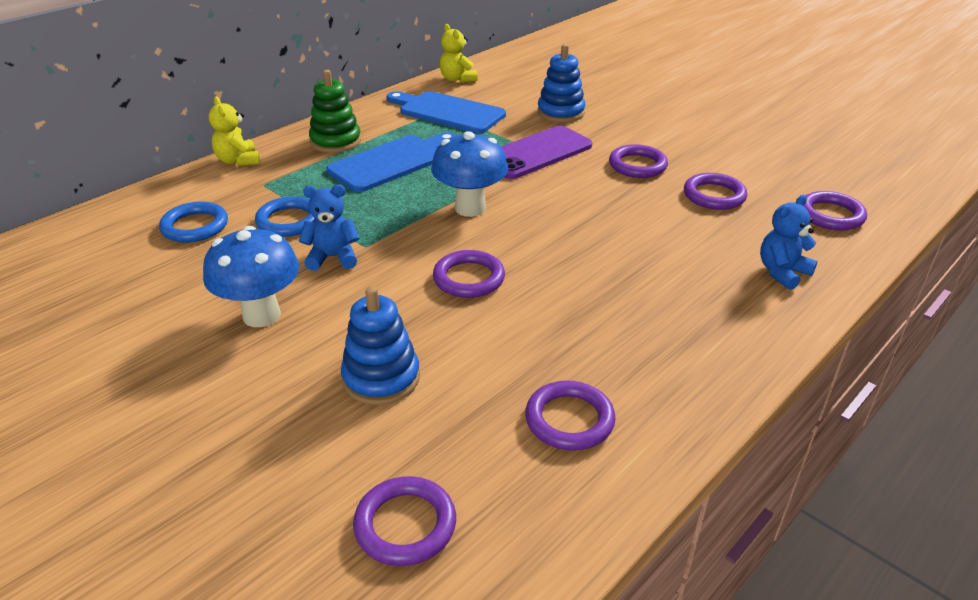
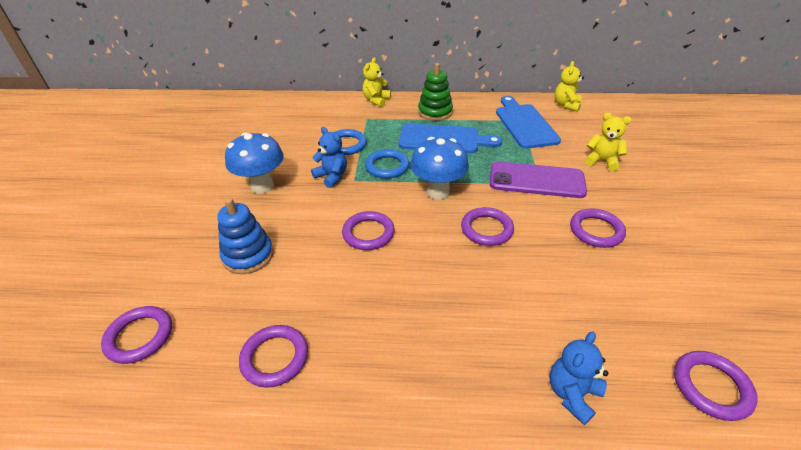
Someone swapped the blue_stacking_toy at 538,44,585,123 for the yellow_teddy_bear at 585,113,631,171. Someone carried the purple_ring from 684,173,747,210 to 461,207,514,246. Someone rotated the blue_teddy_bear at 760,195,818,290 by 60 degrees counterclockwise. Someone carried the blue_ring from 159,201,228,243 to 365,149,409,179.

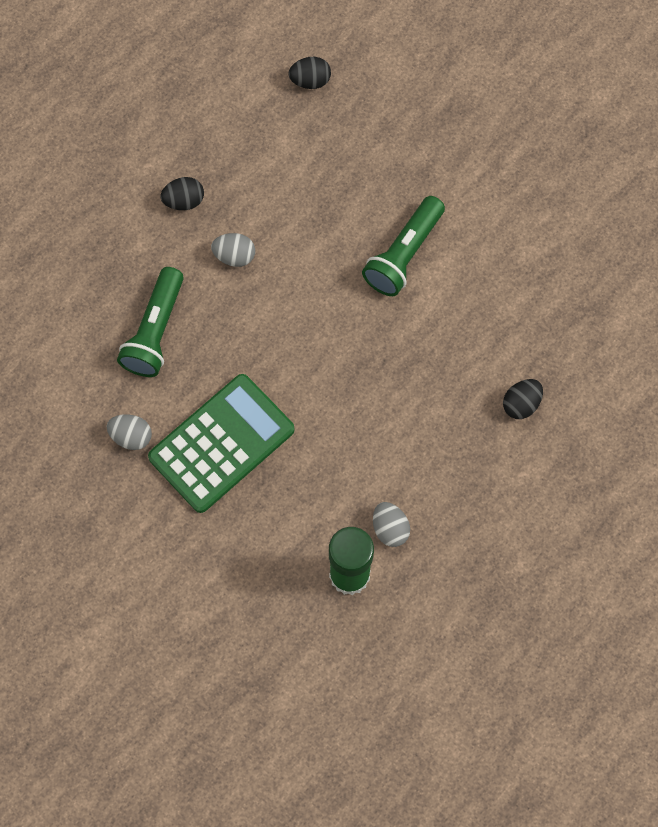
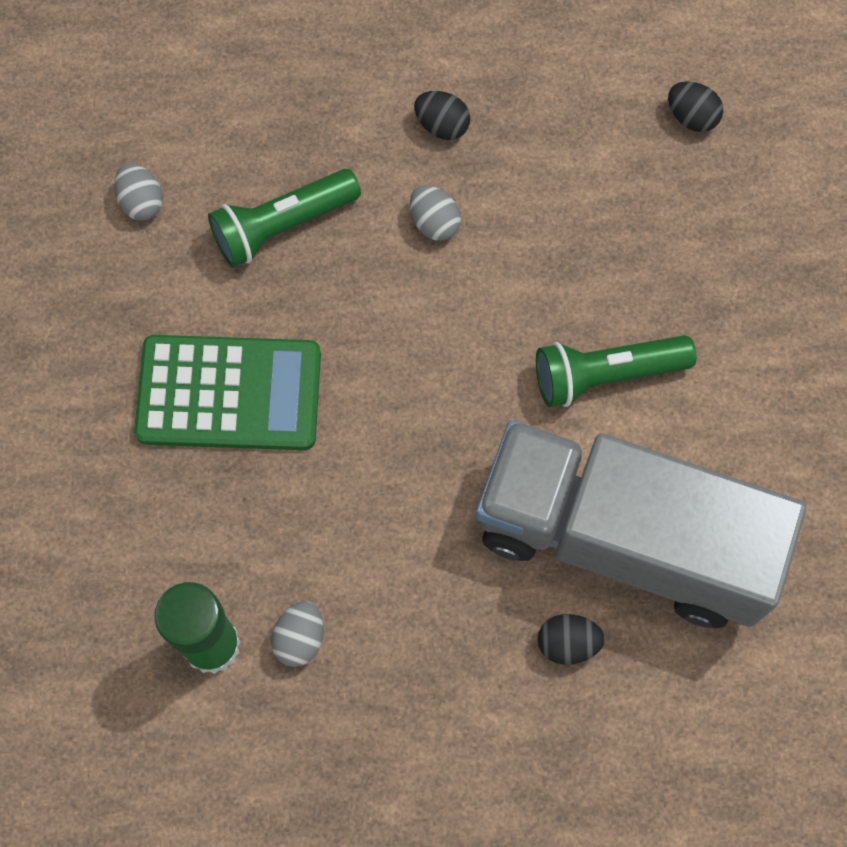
Someone carried the grey_egg from 107,414,152,450 to 114,163,163,221. Someone put down the grey_truck at 476,420,806,628.

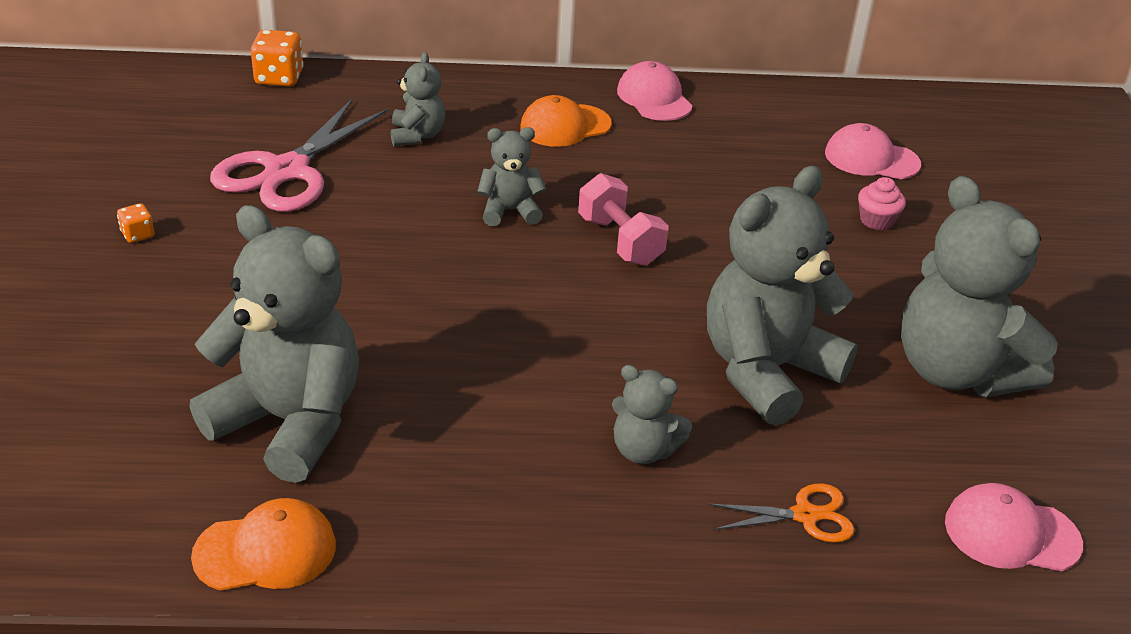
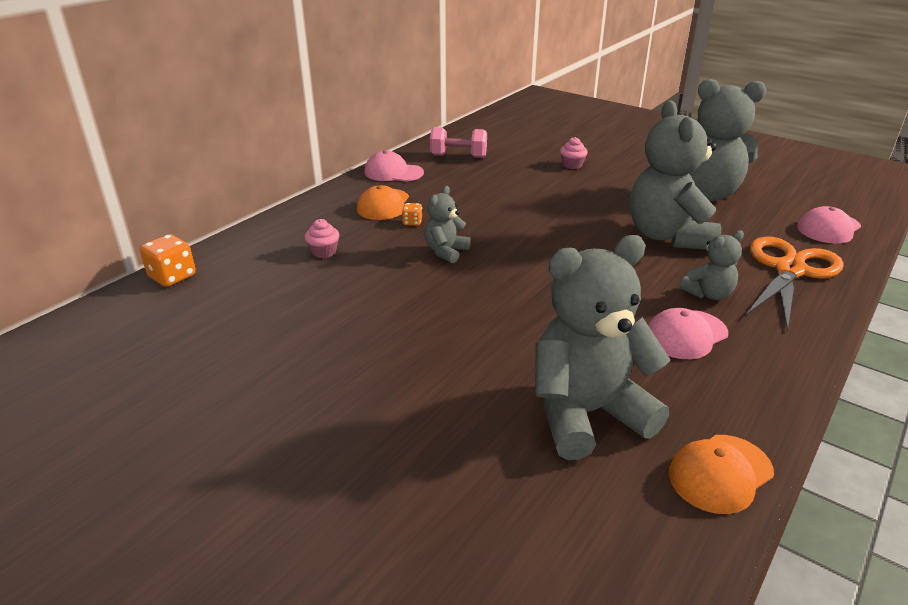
Someone swapped the grey_teddy_bear at 391,52,446,146 for the pink_cupcake at 305,219,339,258. Someone took away the pink_scissors at 210,98,389,212. Someone carried the pink_cap from 825,123,921,179 to 648,308,728,359. Someone carried the pink_dumbbell from 578,173,669,266 to 430,127,487,158. Someone carried the orange_dice from 117,203,154,243 to 402,203,422,226. Someone scaled the orange_scissors at 708,484,855,543 by 2.00. Someone rotated the orange_cap at 191,498,336,591 by 150 degrees counterclockwise.

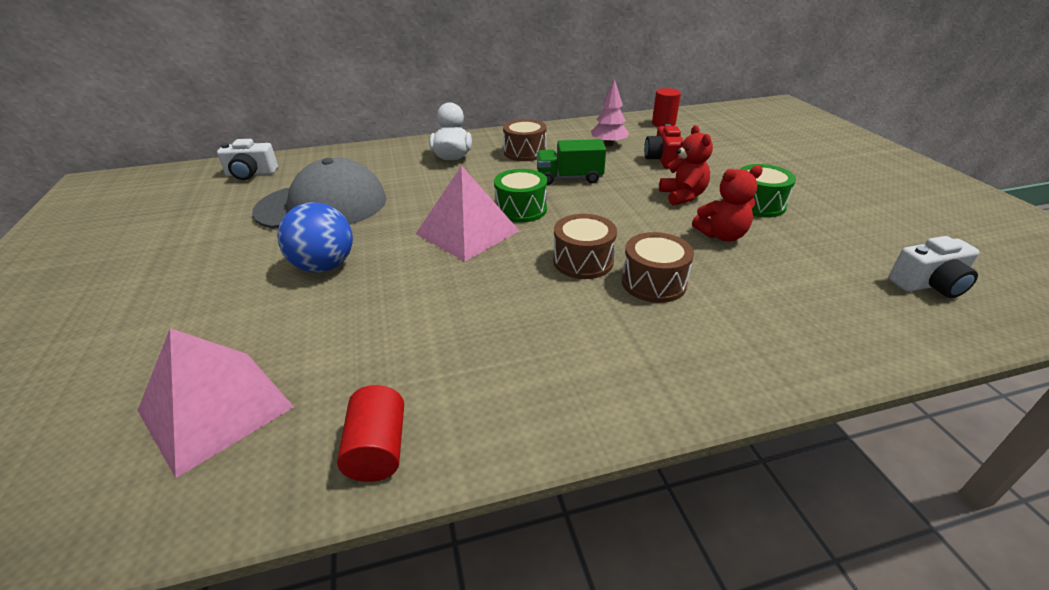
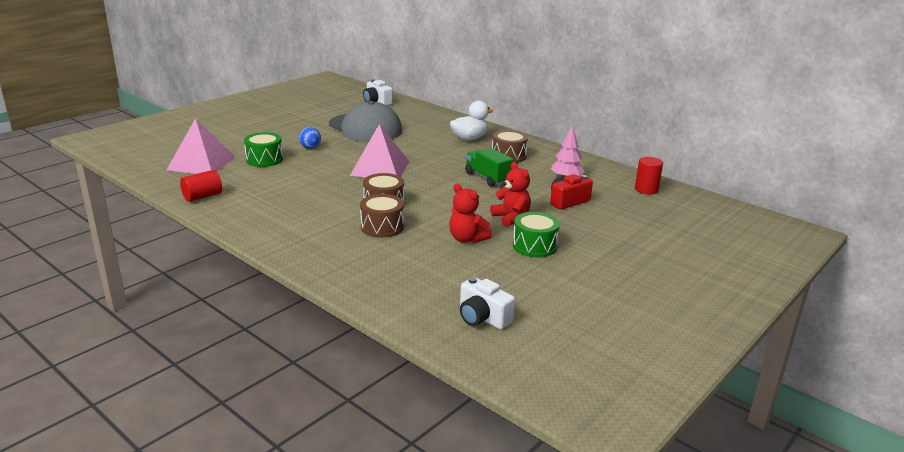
Someone rotated the red_teddy_bear at 659,125,713,206 by 75 degrees counterclockwise. Someone carried the green_drum from 494,169,547,223 to 244,132,283,167. Someone scaled the blue_ball at 278,202,353,272 by 0.57.

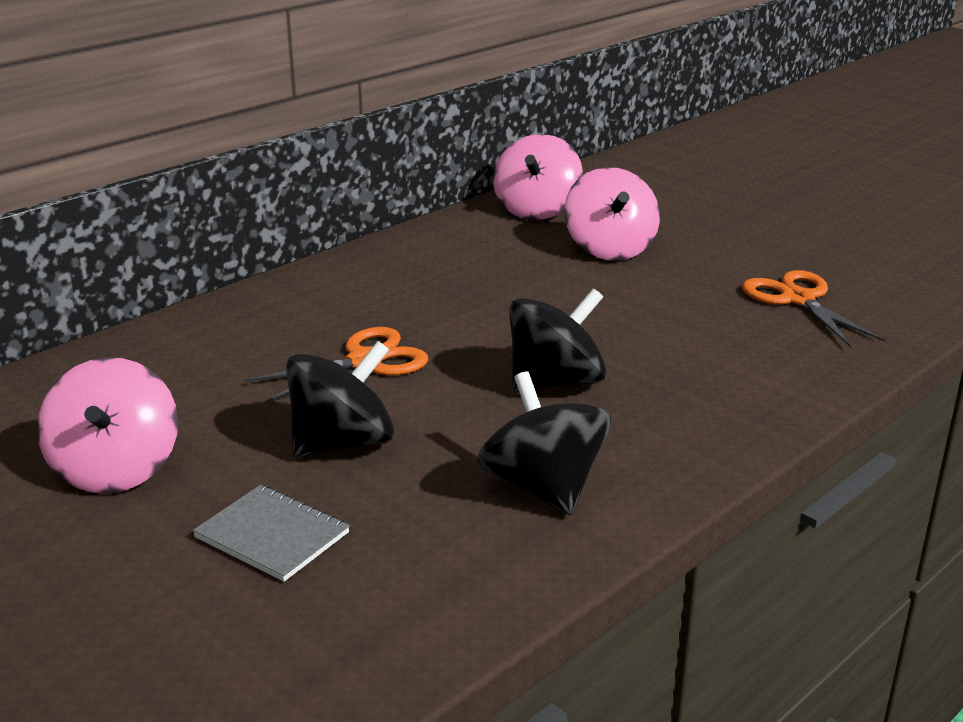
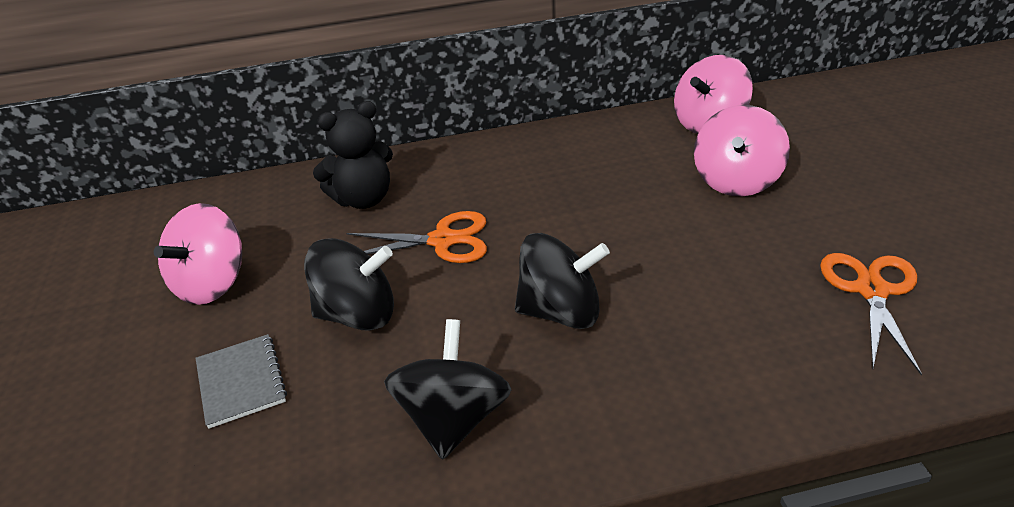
Someone put down the black_teddy_bear at 313,101,393,209.

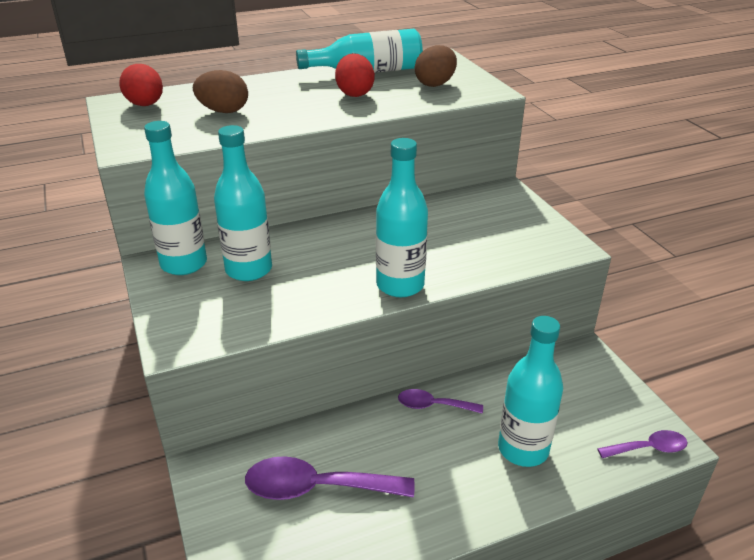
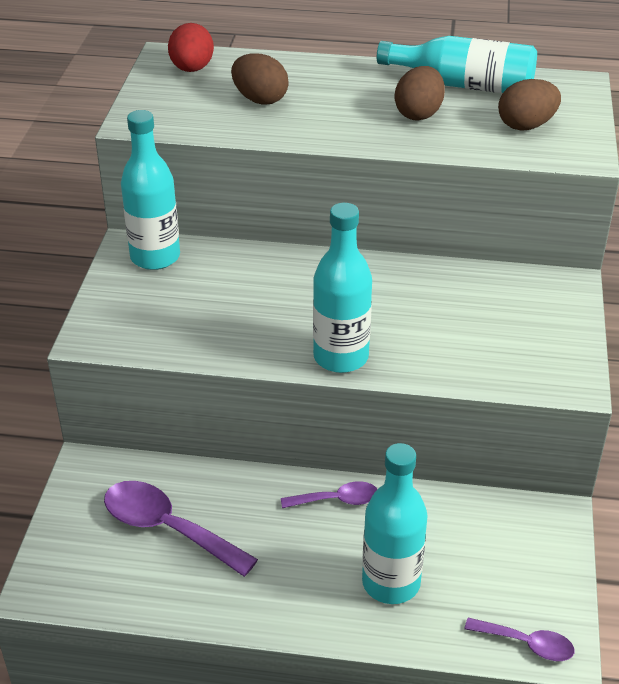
Someone repainted the red_egg at 335,53,375,97, which became the brown_egg at 395,66,445,121. Someone took away the turquoise_bottle at 214,125,272,281. Someone rotated the purple_spoon at 398,389,483,414 by 135 degrees clockwise.

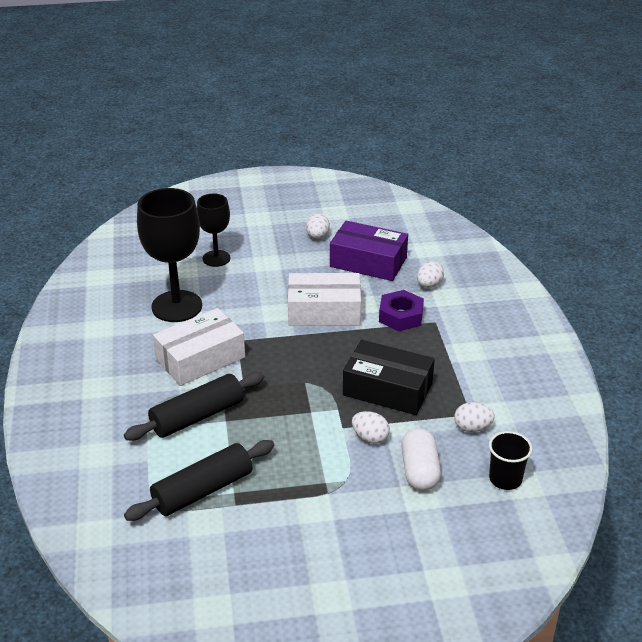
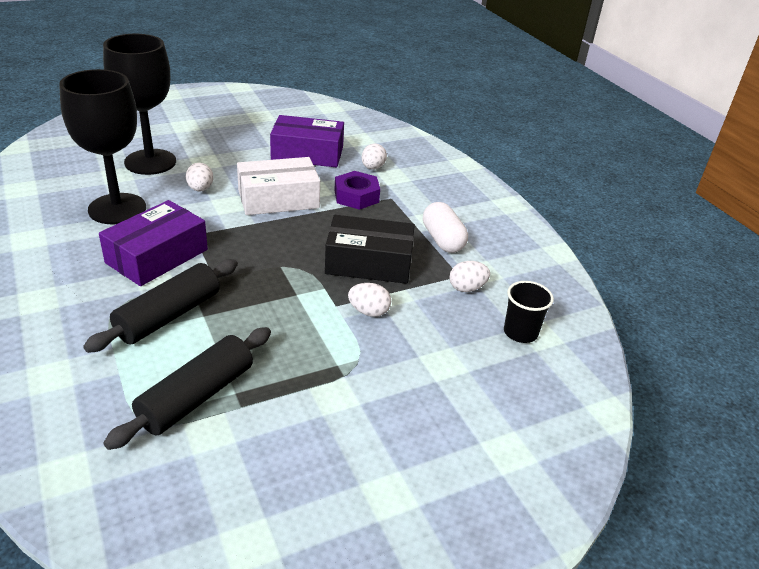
Someone scaled the black_goblet at 197,194,230,267 by 1.71. Someone carried the white_egg from 306,213,330,239 to 186,163,213,192. Someone repainted the white_box at 153,308,245,386, which became the purple_box at 99,200,208,286. Someone carried the white_capsule from 401,428,441,491 to 423,202,468,253.

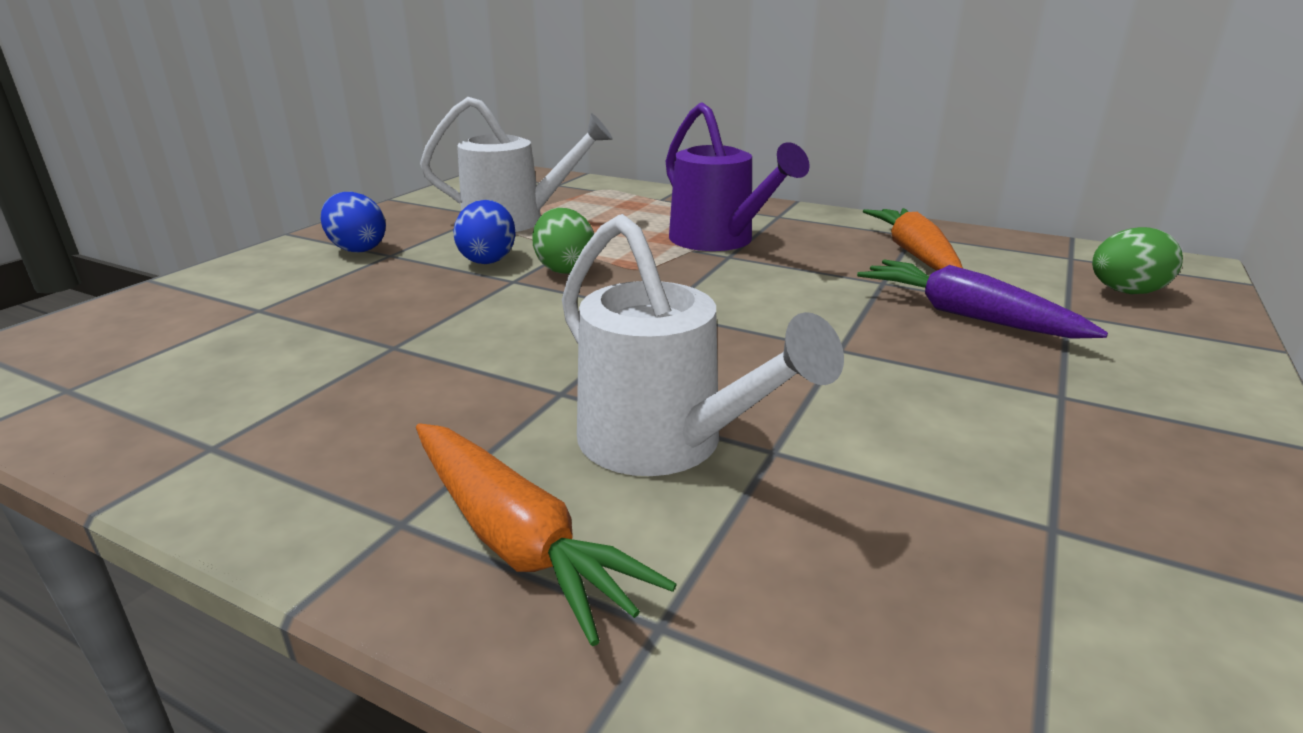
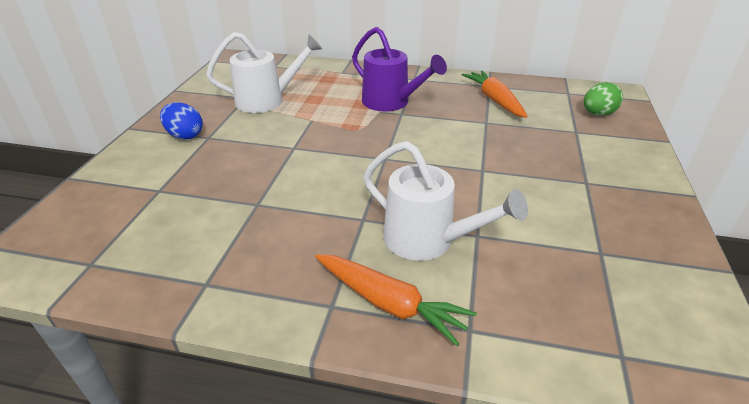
Someone took away the blue_egg at 453,200,516,264. Someone took away the green_egg at 532,208,594,274. Someone took away the purple_carrot at 857,259,1108,339.

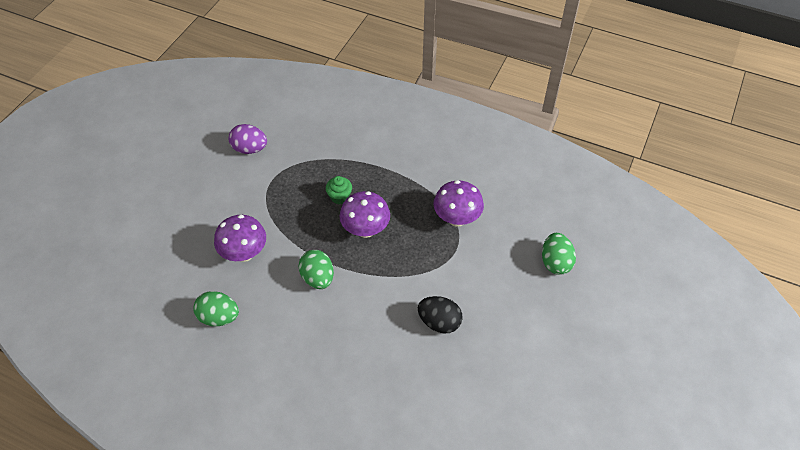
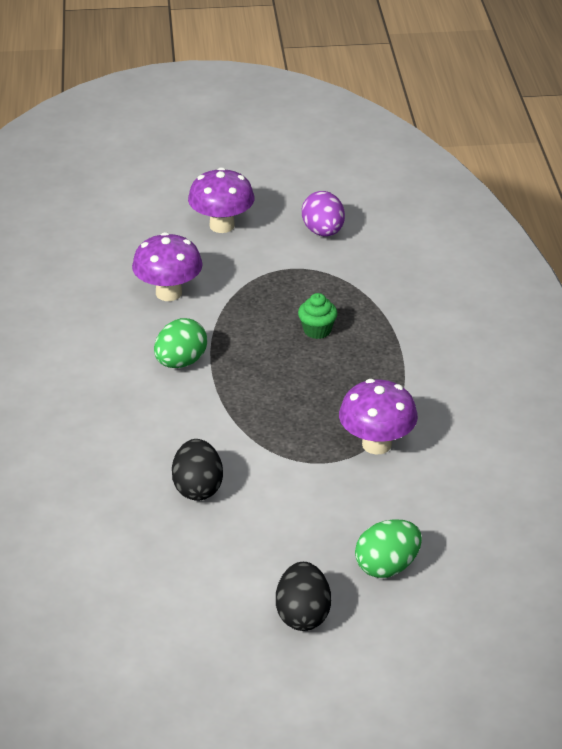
Someone carried the purple_mushroom from 339,191,390,238 to 188,167,255,233. Someone took away the green_egg at 193,291,239,326. Someone put down the black_egg at 276,562,331,631.

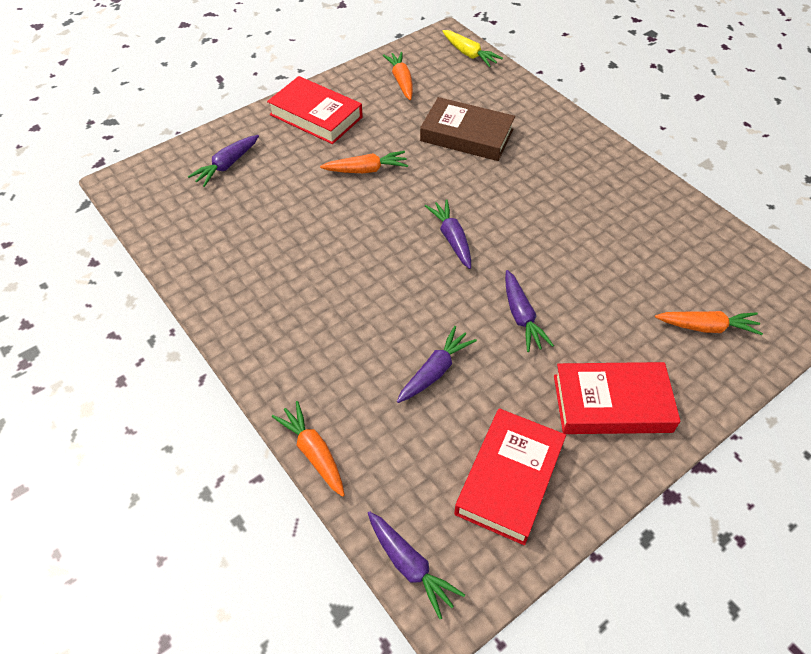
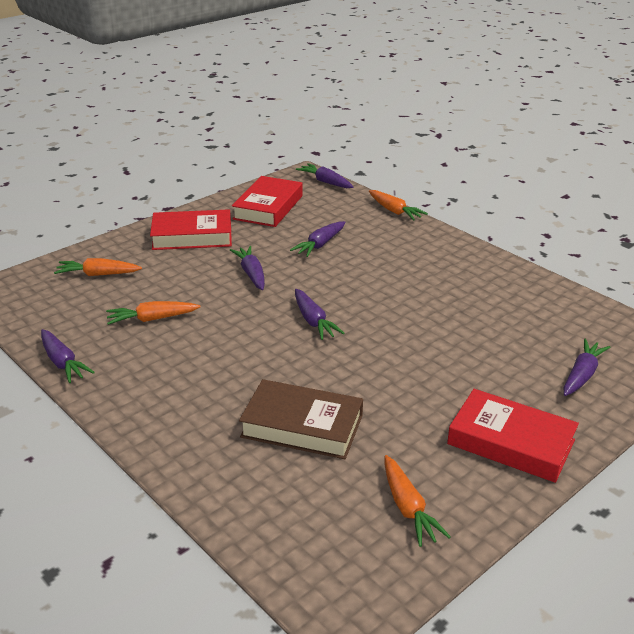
Someone took away the yellow_carrot at 442,30,503,67. Someone carried the orange_carrot from 320,151,408,173 to 106,301,200,325. Someone put down the purple_carrot at 41,329,95,383.

